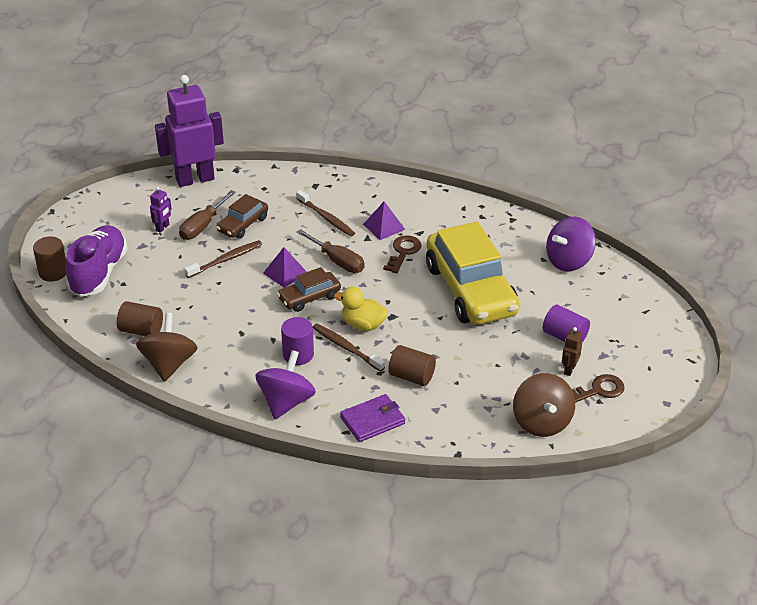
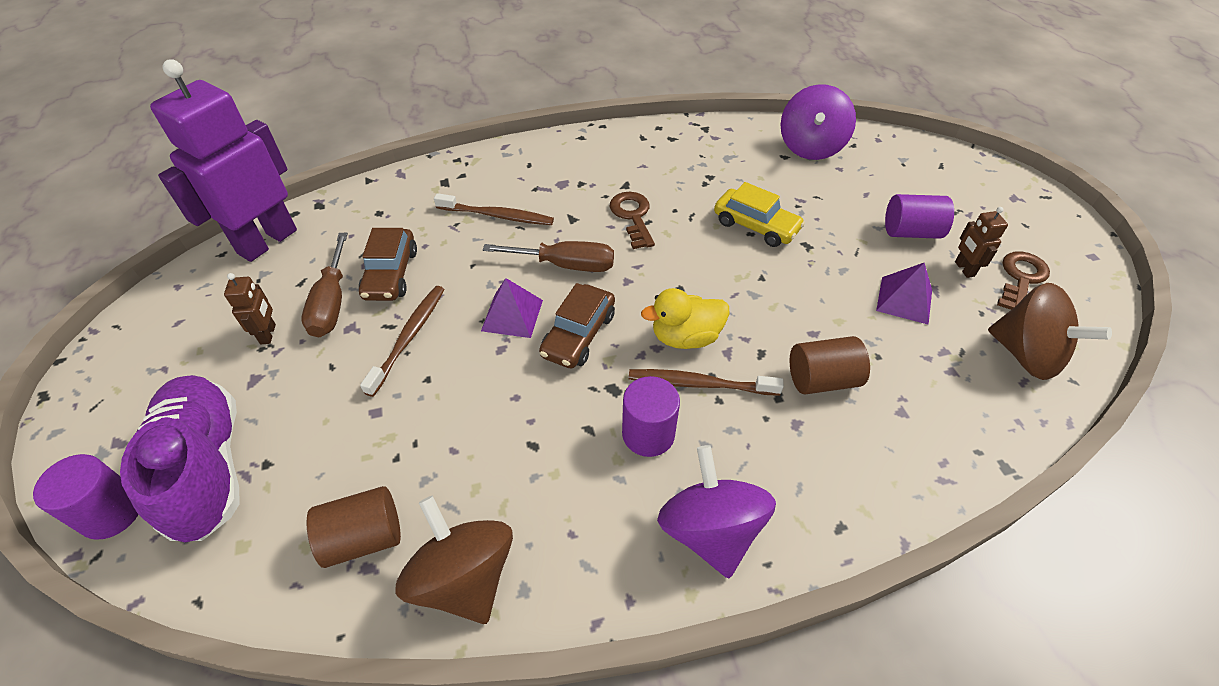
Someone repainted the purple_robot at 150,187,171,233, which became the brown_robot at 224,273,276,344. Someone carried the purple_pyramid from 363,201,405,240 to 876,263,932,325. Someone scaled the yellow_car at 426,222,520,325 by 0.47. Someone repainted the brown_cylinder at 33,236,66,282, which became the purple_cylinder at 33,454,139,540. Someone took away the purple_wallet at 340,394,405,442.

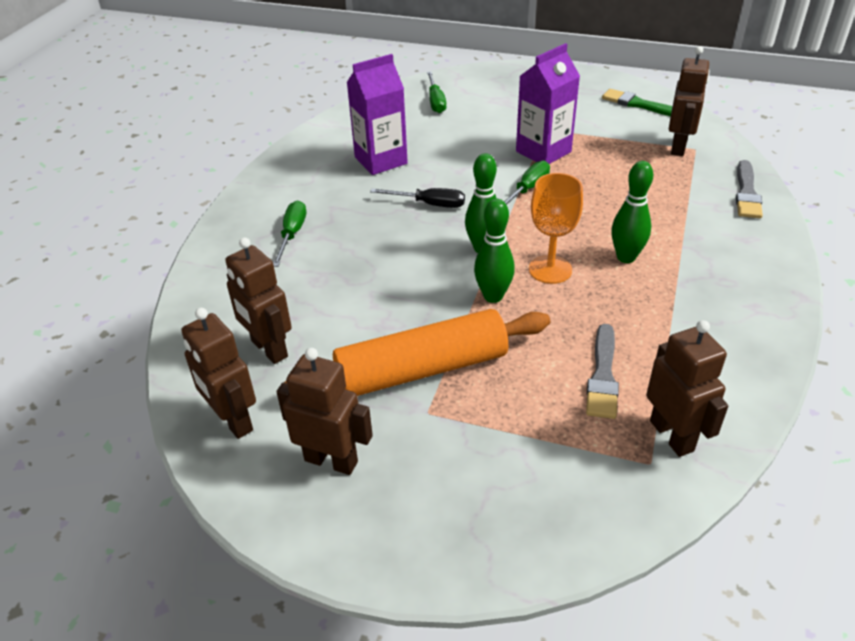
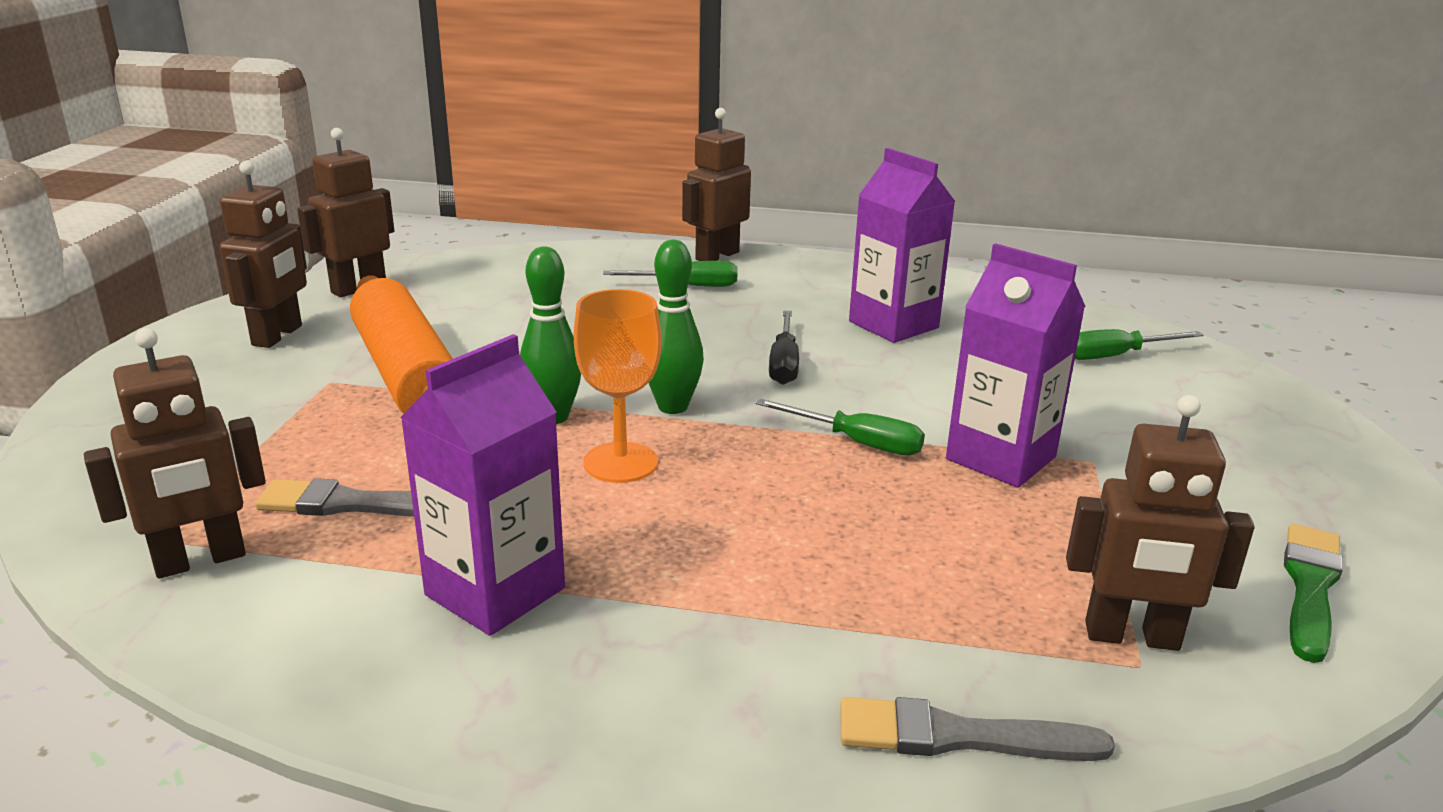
Someone took away the green_bowling_pin at 611,161,653,263. Someone carried the brown_robot from 225,237,292,364 to 682,108,751,261. Someone put down the purple_carton at 400,334,565,636.

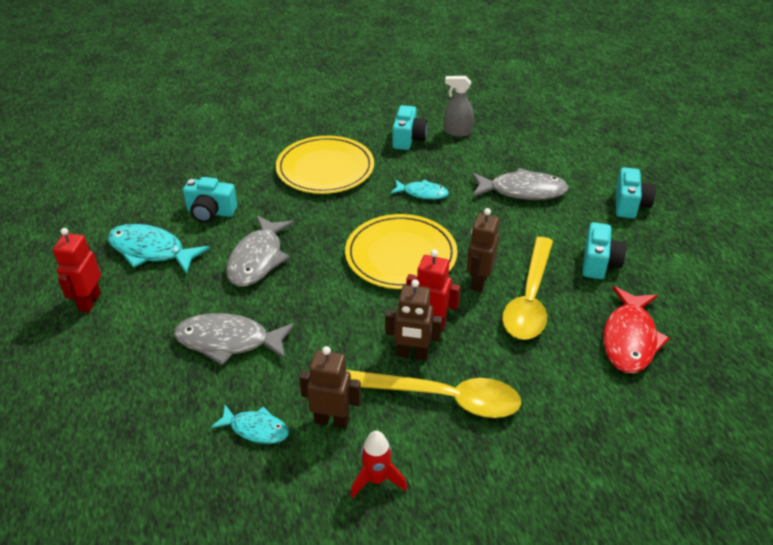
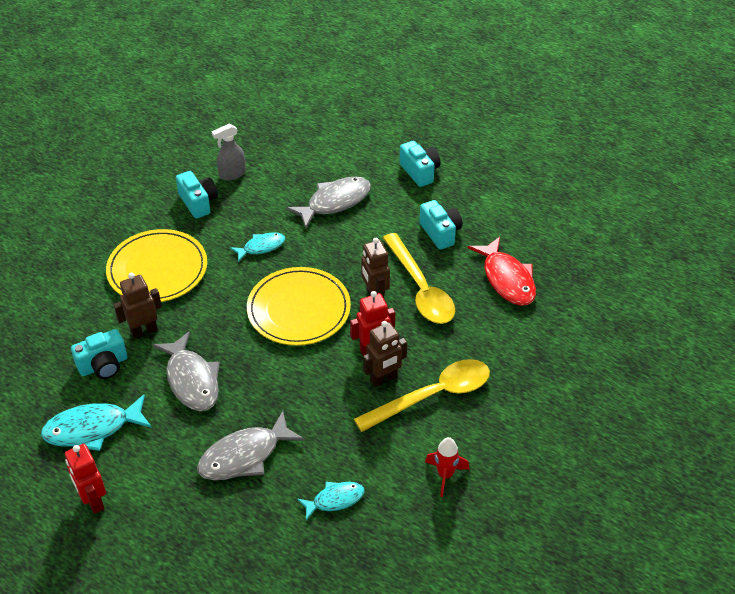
Someone carried the brown_robot from 299,346,361,429 to 114,273,162,339.

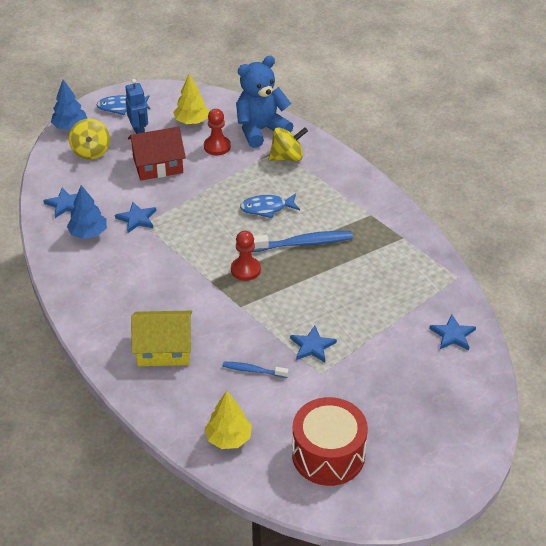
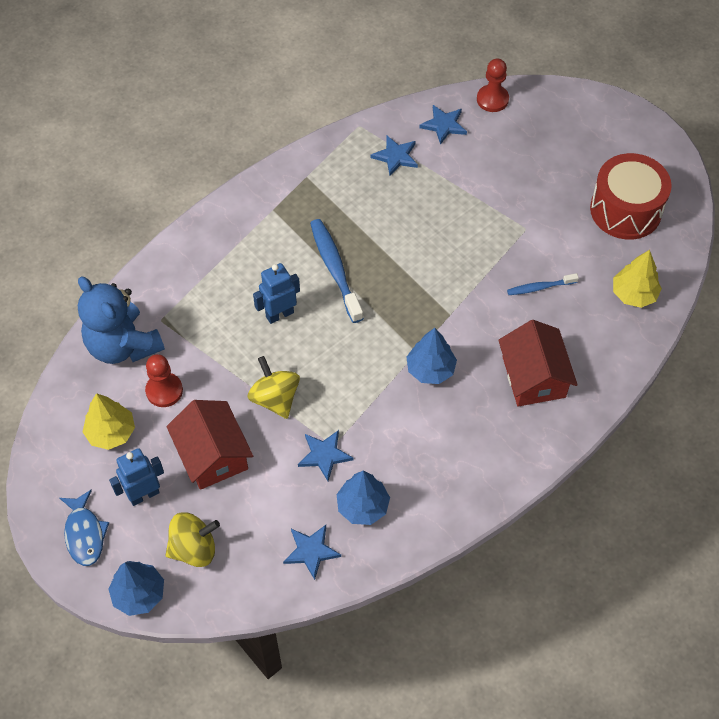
Someone carried the yellow_spinning_top from 268,127,308,161 to 247,356,300,419. Someone swapped the blue_fish at 240,193,300,218 for the blue_robot at 253,263,300,324. Someone carried the red_pawn from 231,231,261,281 to 477,59,509,112. Someone repainted the yellow_house at 131,311,192,366, which became the red_house at 498,320,578,406. Someone carried the blue_star from 290,326,337,362 to 371,136,418,176. Someone rotated the blue_toothbrush at 222,362,289,378 by 75 degrees clockwise. Someone put down the blue_tree at 406,328,457,384.

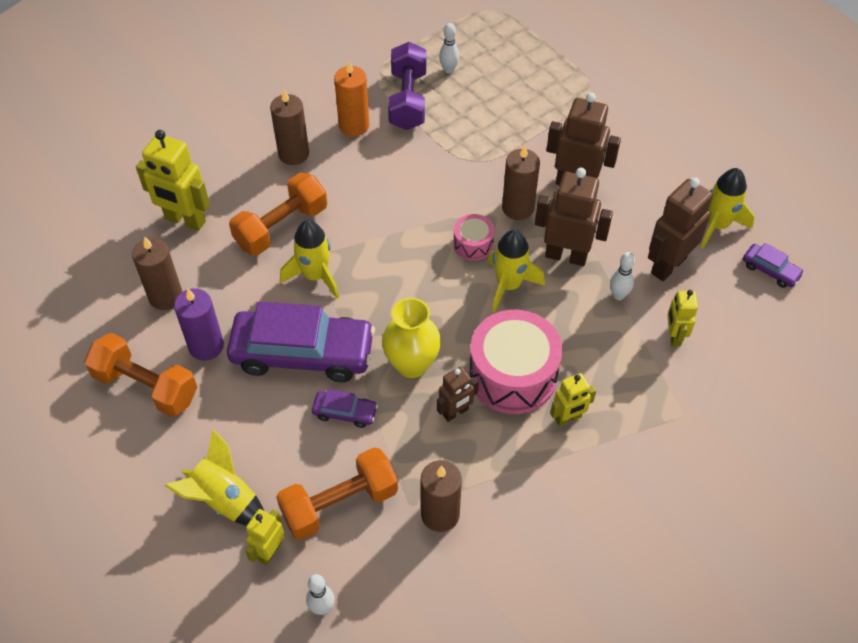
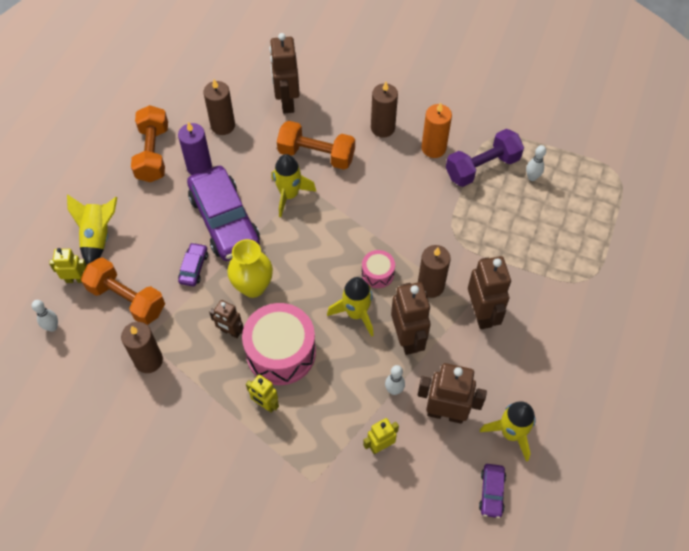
Someone repainted the yellow_robot at 136,130,210,231, which became the brown_robot at 270,33,300,113. Someone rotated the purple_car at 312,389,378,428 by 150 degrees counterclockwise.

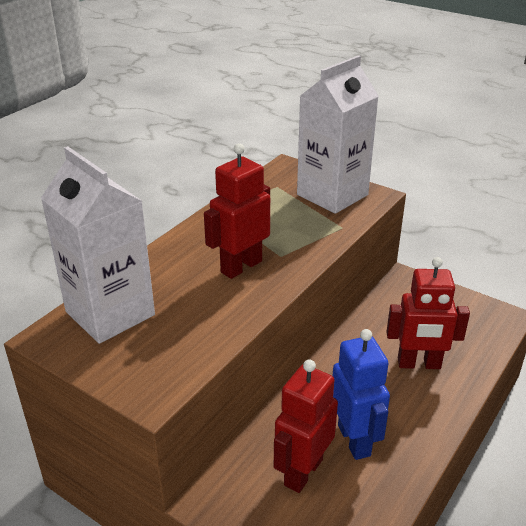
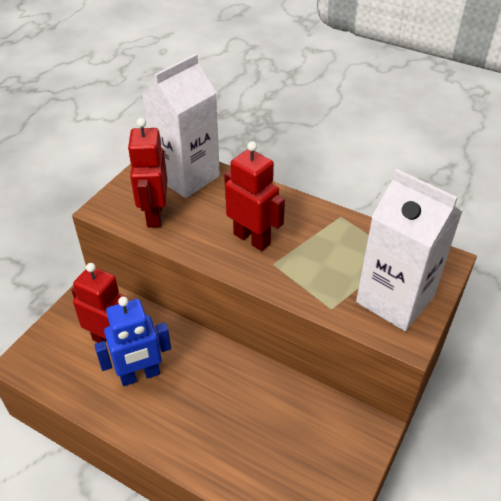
Someone carried the red_robot from 386,257,470,369 to 127,118,167,228.

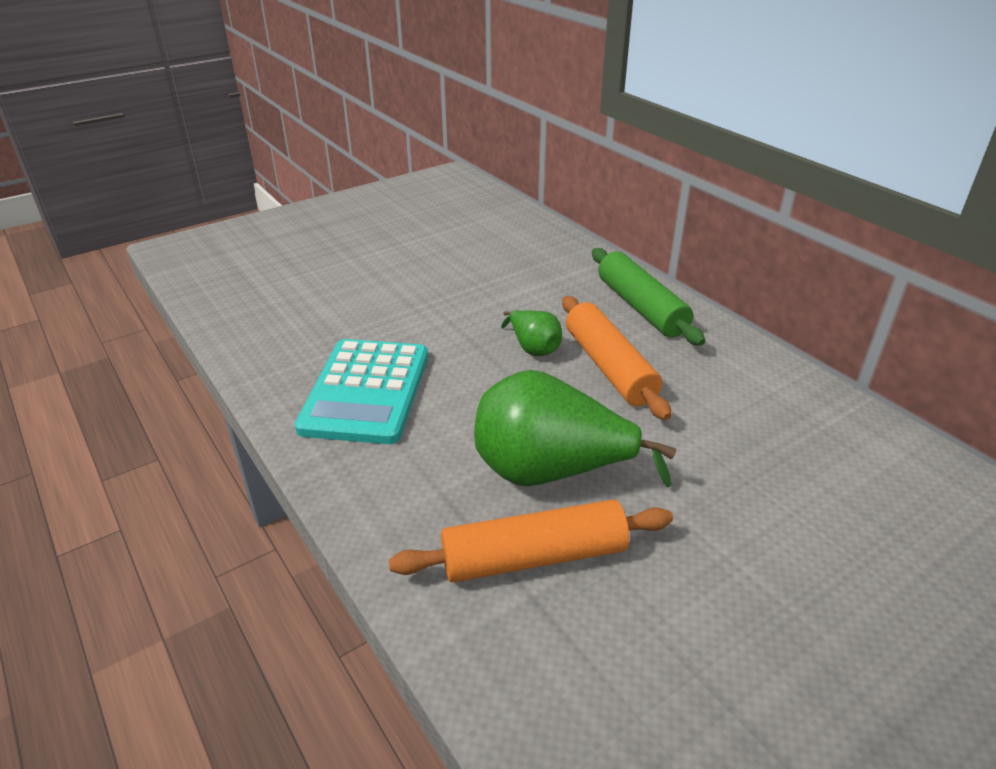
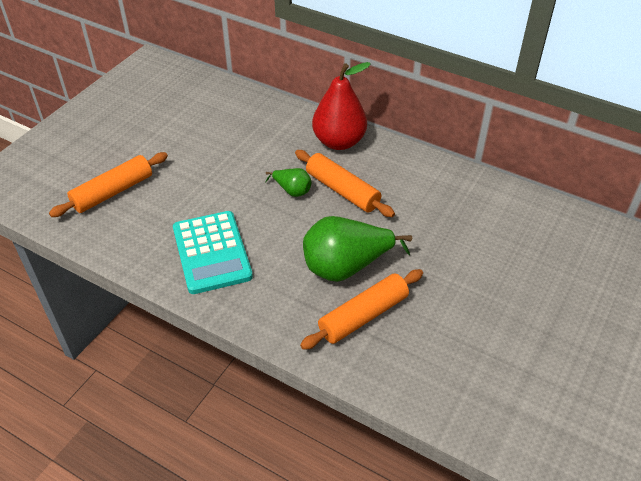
Someone swapped the green_rolling_pin at 592,248,705,346 for the red_pear at 312,62,371,150. Someone put down the orange_rolling_pin at 49,152,168,217.

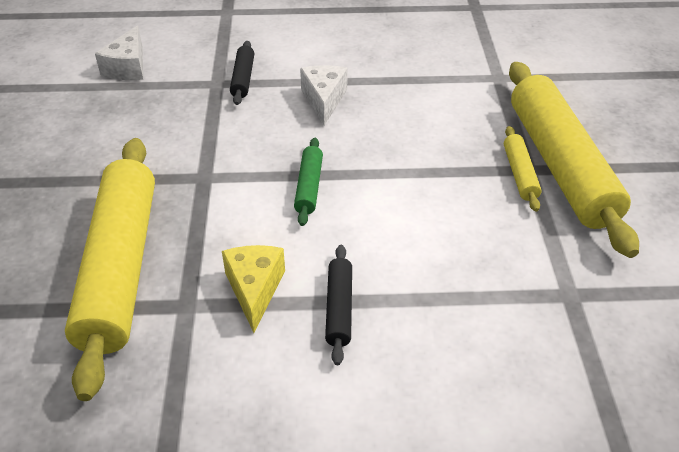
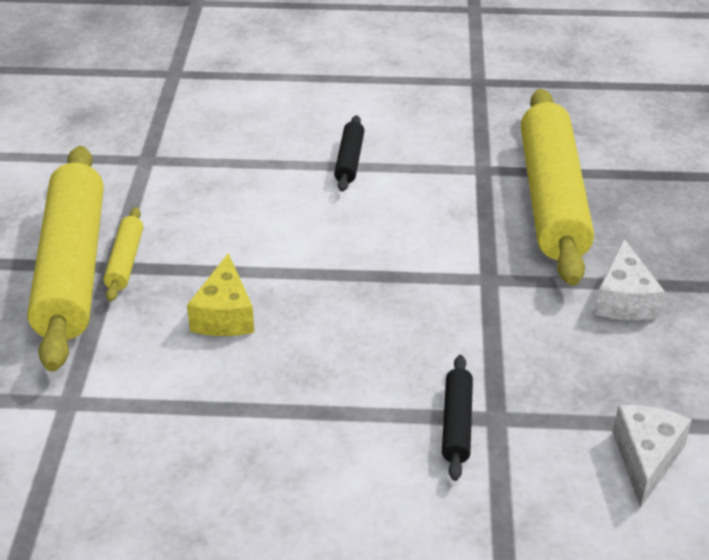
Someone carried the white_cheese from 300,65,348,126 to 595,239,665,320. Someone took away the green_rolling_pin at 294,138,323,226. Someone carried the yellow_cheese from 222,245,285,333 to 187,253,254,336.

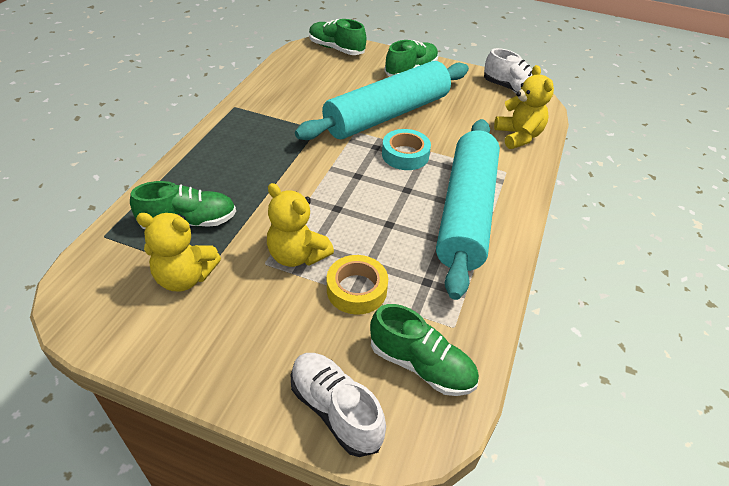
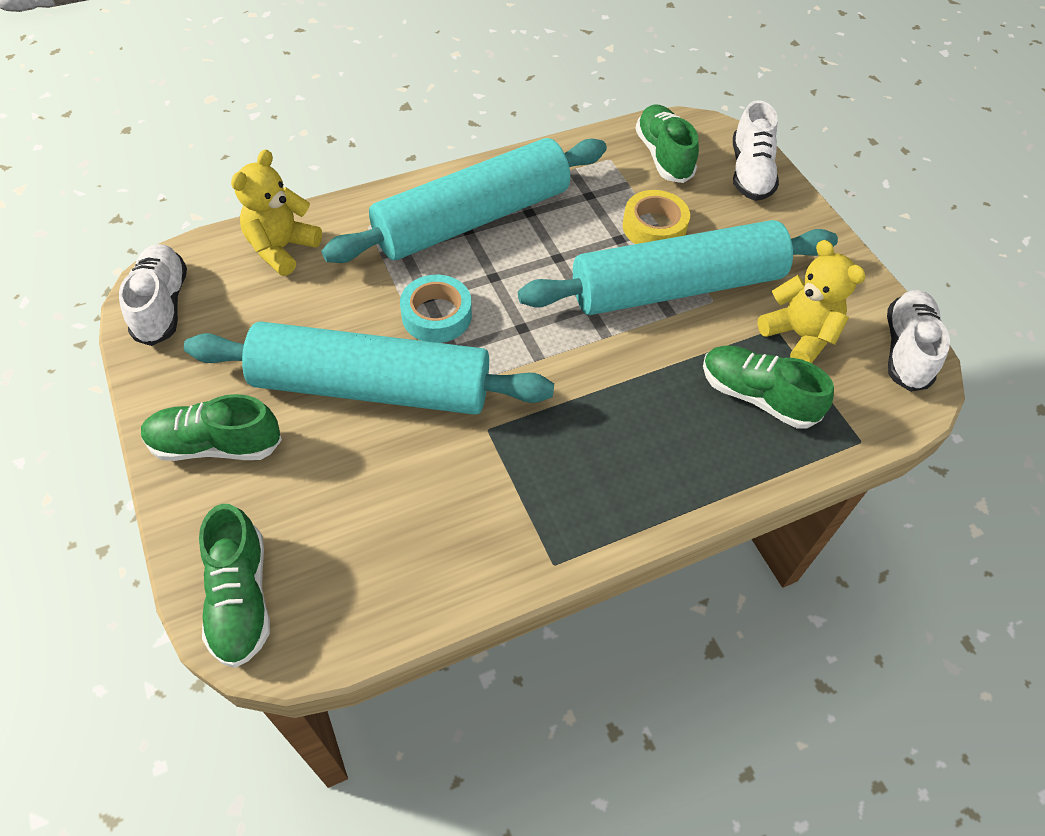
Someone swapped the yellow_teddy_bear at 267,183,334,267 for the turquoise_rolling_pin at 518,220,838,315. Someone put down the white_shoe at 887,290,950,392.

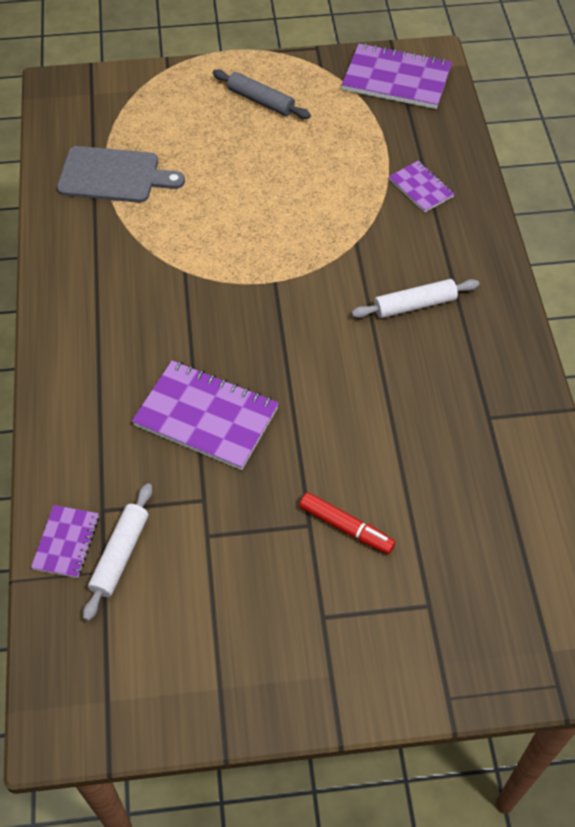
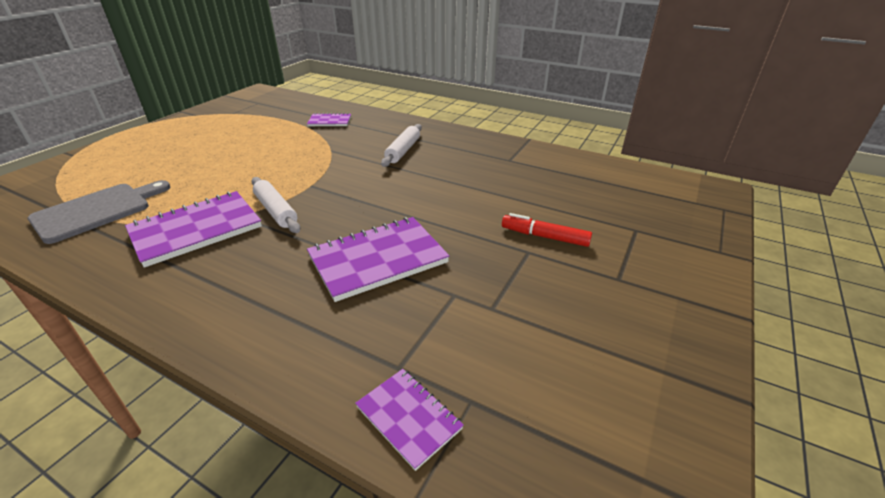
Someone carried the purple_notebook from 342,43,452,109 to 125,191,262,268. Someone took away the grey_rolling_pin at 212,69,311,119. Someone carried the white_rolling_pin from 83,483,152,621 to 251,177,301,233. Someone rotated the red_marker at 299,493,396,554 by 135 degrees counterclockwise.

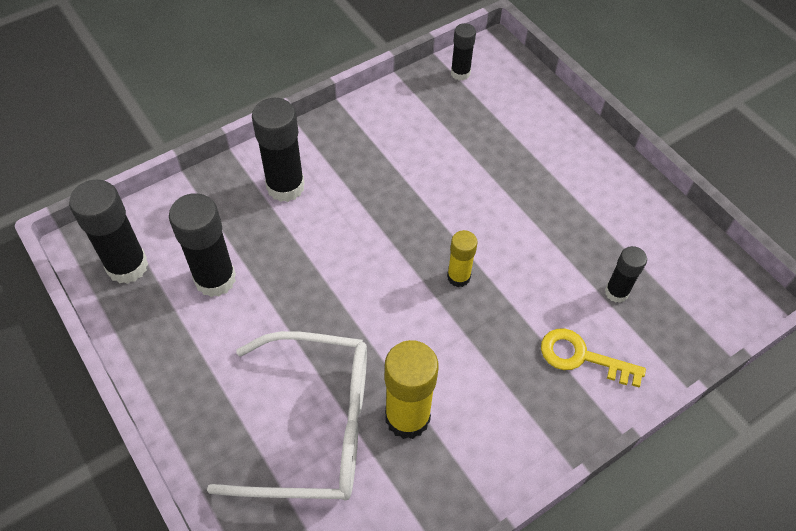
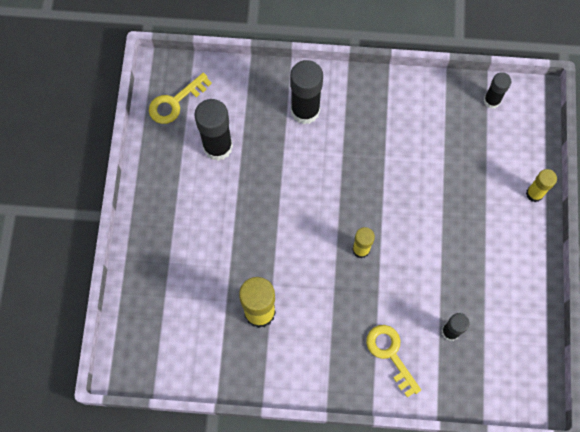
Someone swapped the black_glue_stick at 69,179,148,284 for the yellow_key at 149,73,212,124. Someone took away the white_glasses at 207,331,367,501. Someone put down the yellow_glue_stick at 526,169,557,202.

